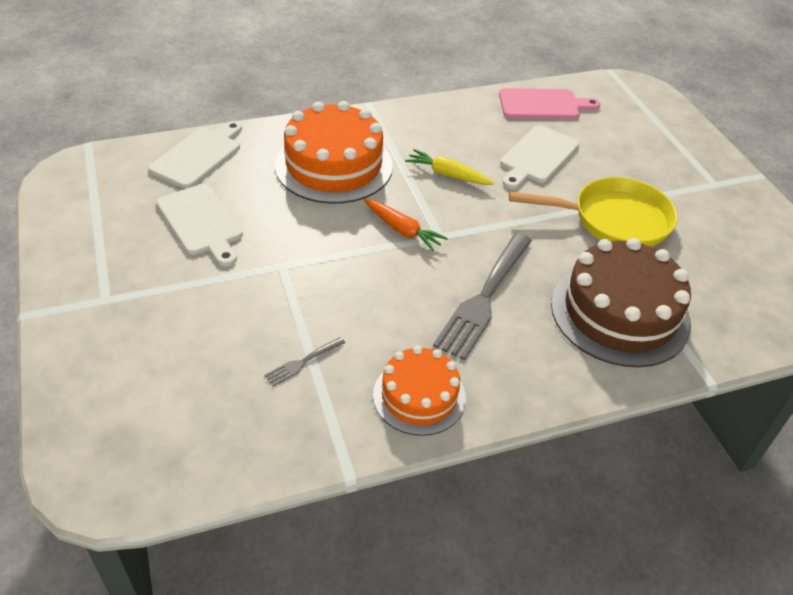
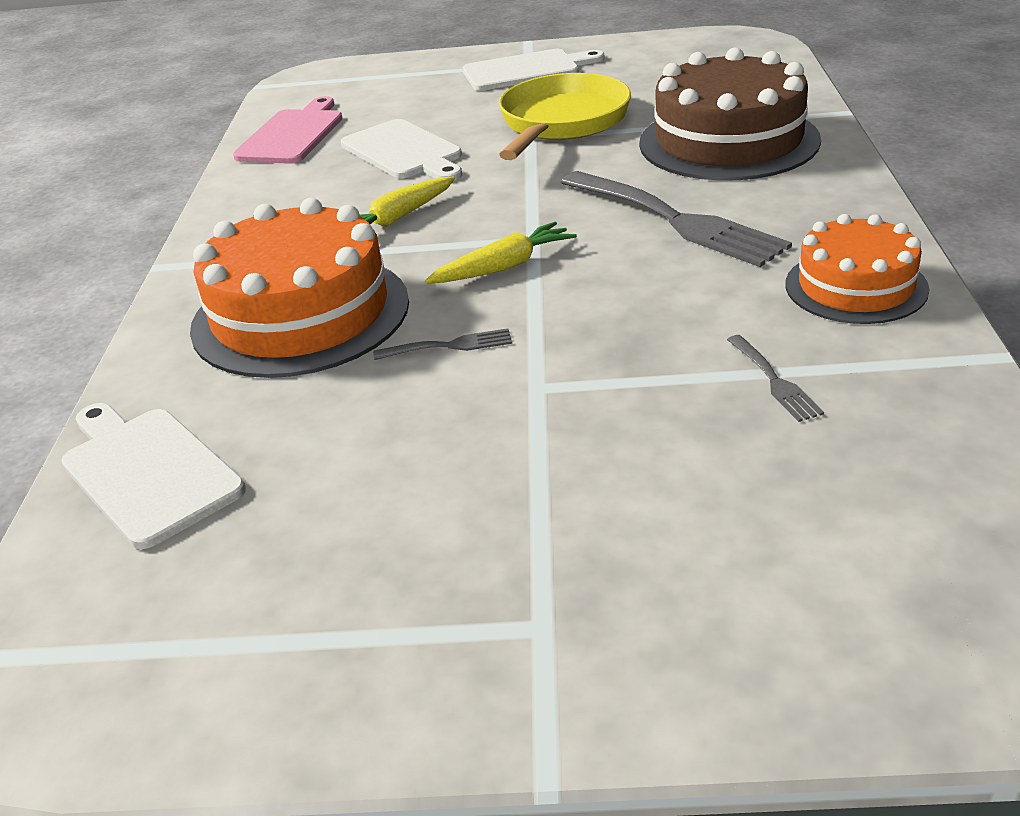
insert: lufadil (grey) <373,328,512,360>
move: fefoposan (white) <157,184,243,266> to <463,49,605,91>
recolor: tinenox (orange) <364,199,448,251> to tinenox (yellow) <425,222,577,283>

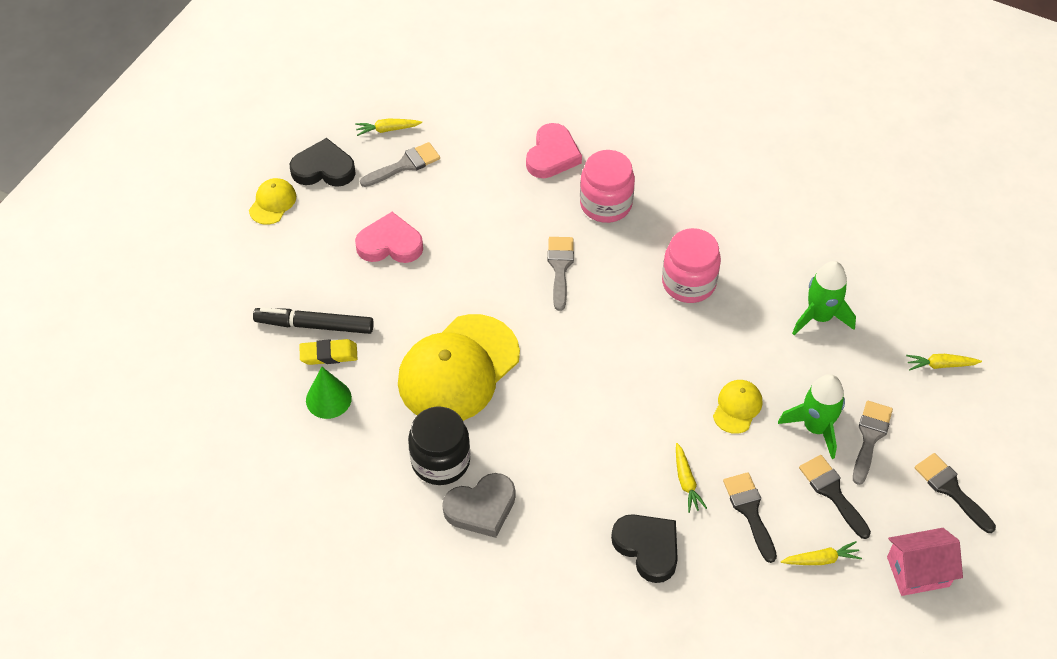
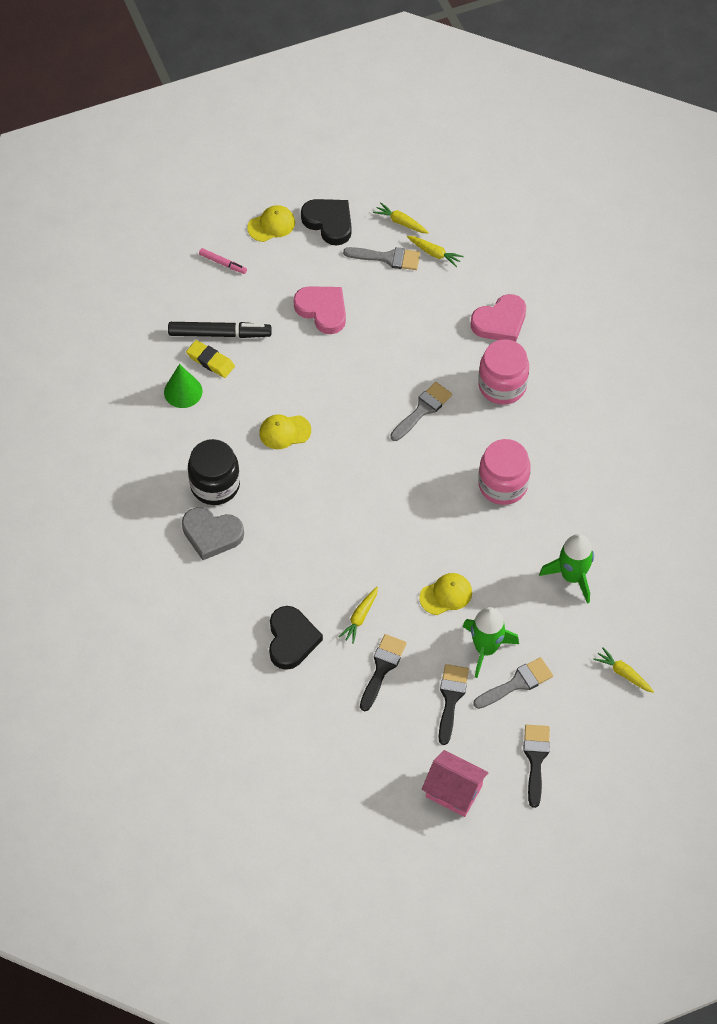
insert: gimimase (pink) <199,248,247,274>
move: tinenox (yellow) <781,541,862,565> to <407,236,464,267>
rotate: gimimase (black) <253,307,374,334> = <168,322,272,338> 135 degrees clockwise
resize: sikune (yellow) <398,314,520,421> = <259,414,311,449> x0.45

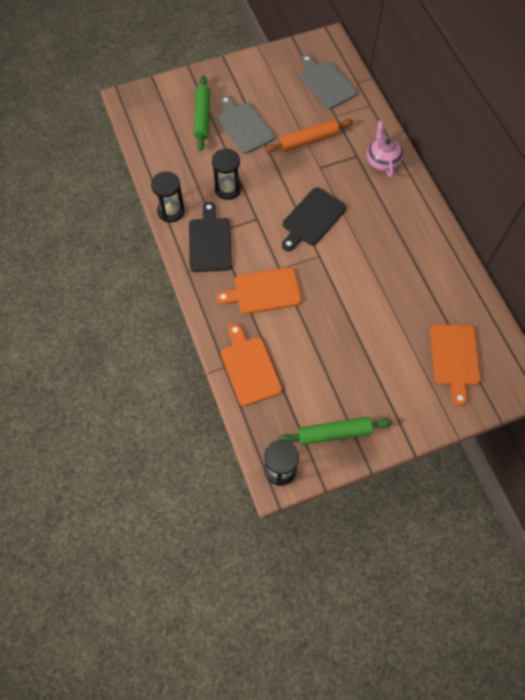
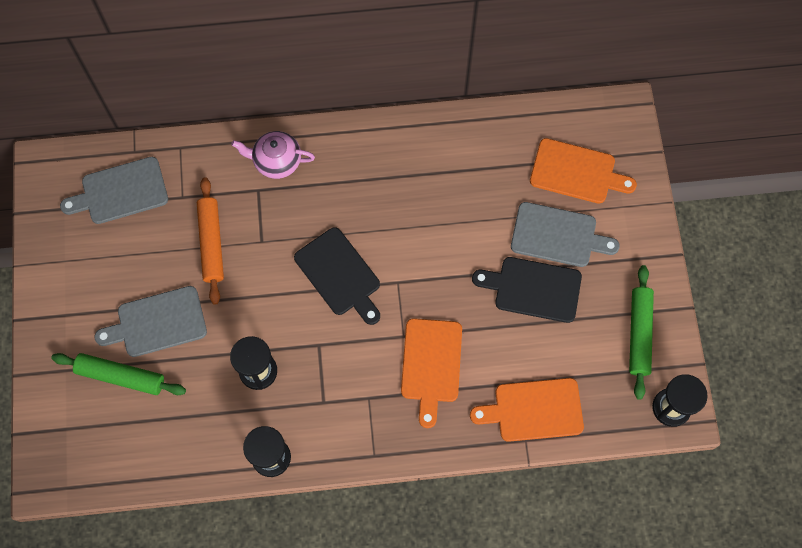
insert: fefoposan (grey) <511,202,620,267>
move: fefoposan (black) <189,202,232,272> to <472,257,582,323>

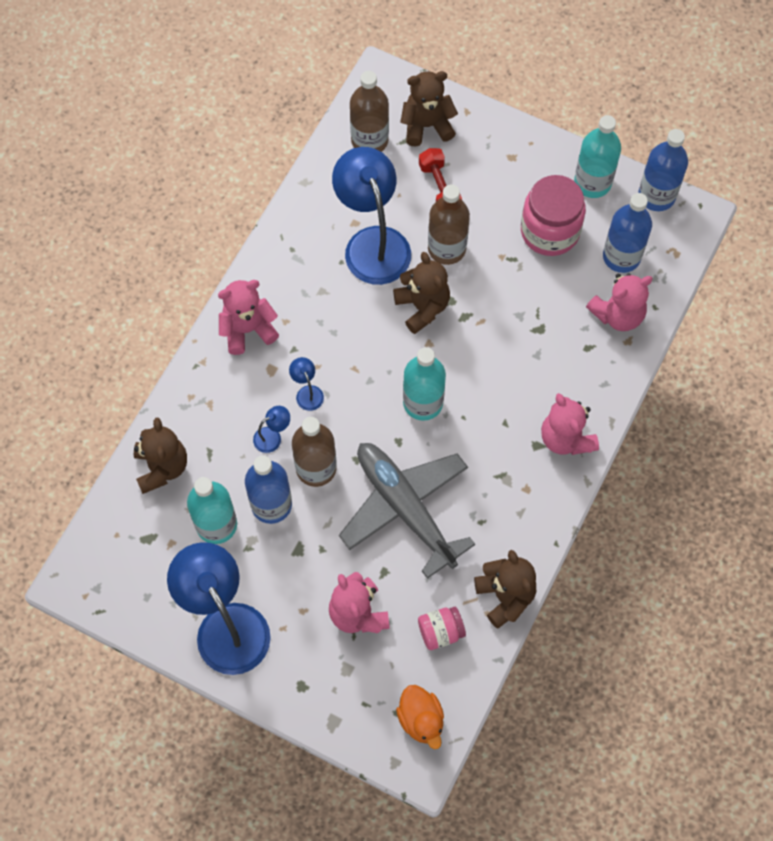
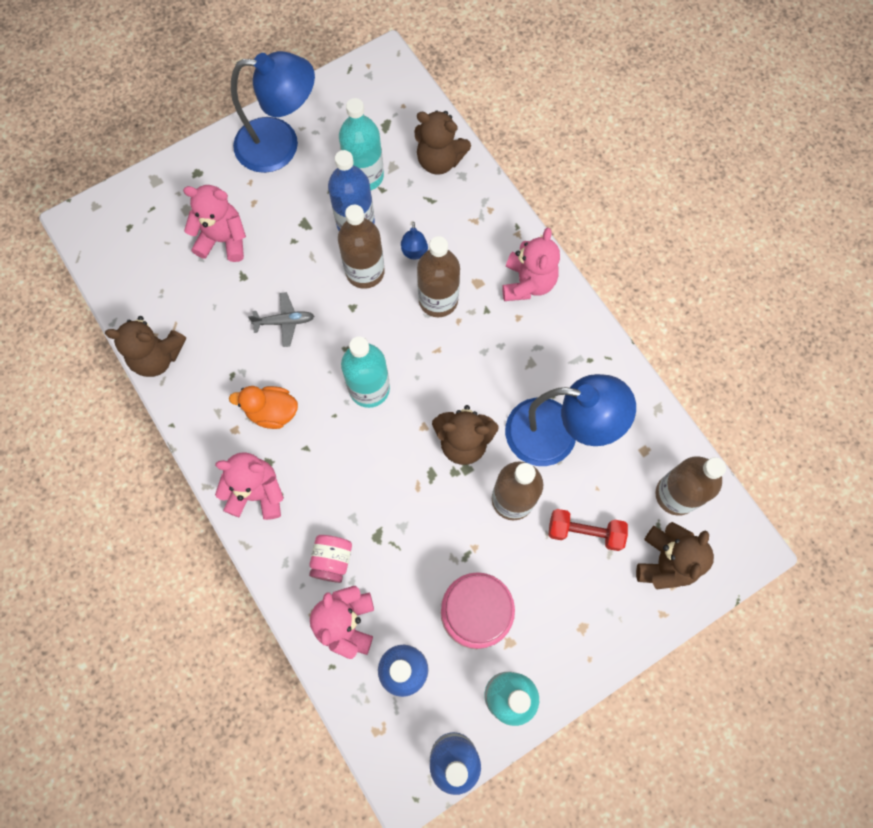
move: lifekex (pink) <418,607,466,650> to <309,535,352,583>; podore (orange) <396,685,444,749> to <229,386,298,429>
replace: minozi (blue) <289,357,324,411> to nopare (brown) <417,236,460,317>
resize: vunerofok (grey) <339,443,475,579> = <248,292,314,347> x0.41

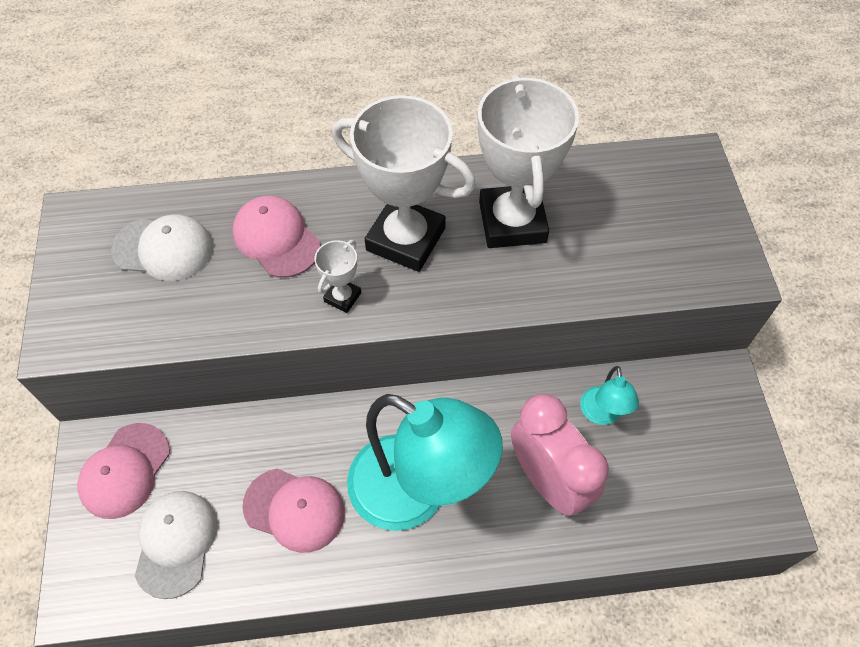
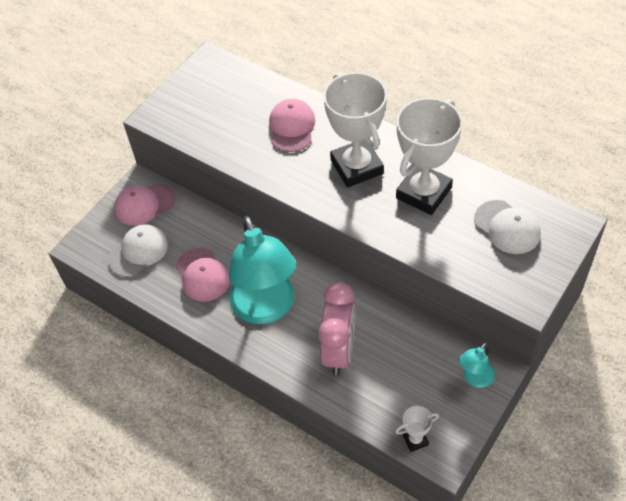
move: sikune (white) <111,215,213,281> to <474,200,541,254>; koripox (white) <314,240,361,313> to <395,406,439,452>; minozi (turquoise) <580,366,639,425> to <459,343,495,388>

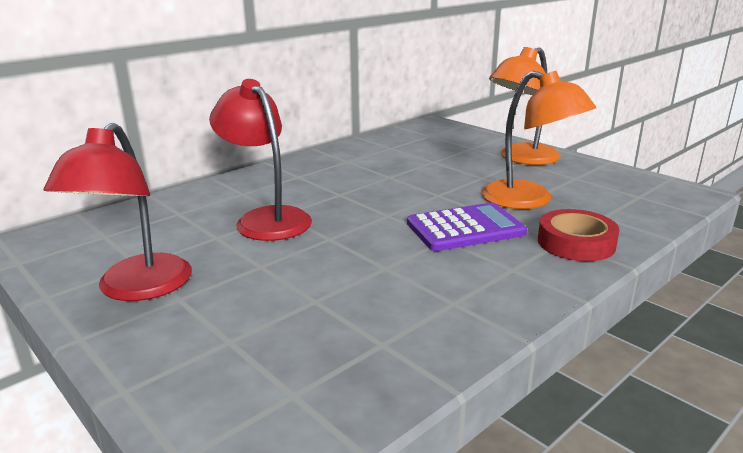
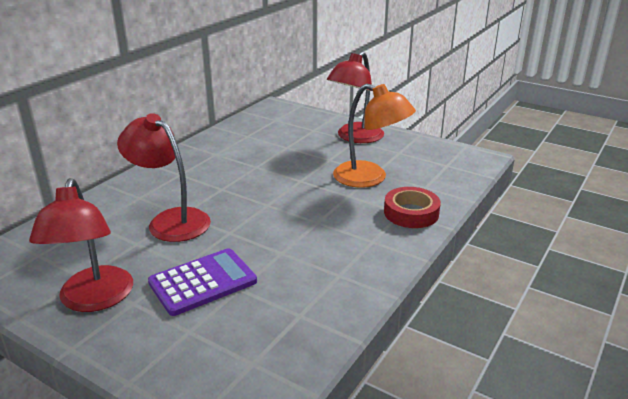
move: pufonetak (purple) <407,202,527,251> to <148,248,257,316>
recolor: minozi (orange) <489,47,561,165> to minozi (red) <327,52,384,143>

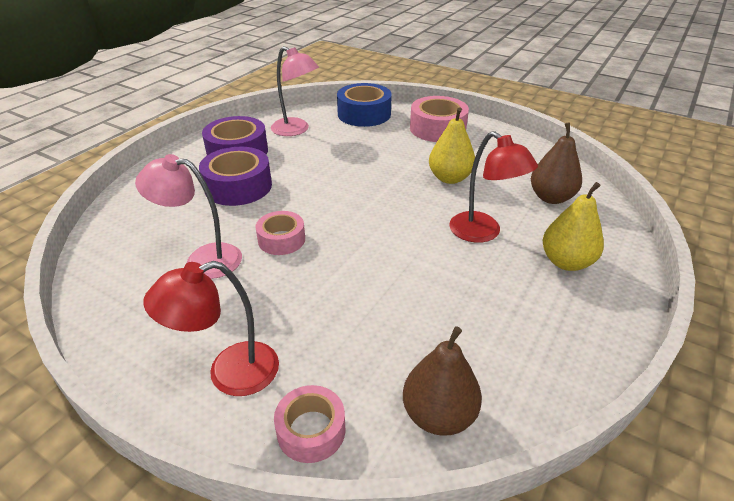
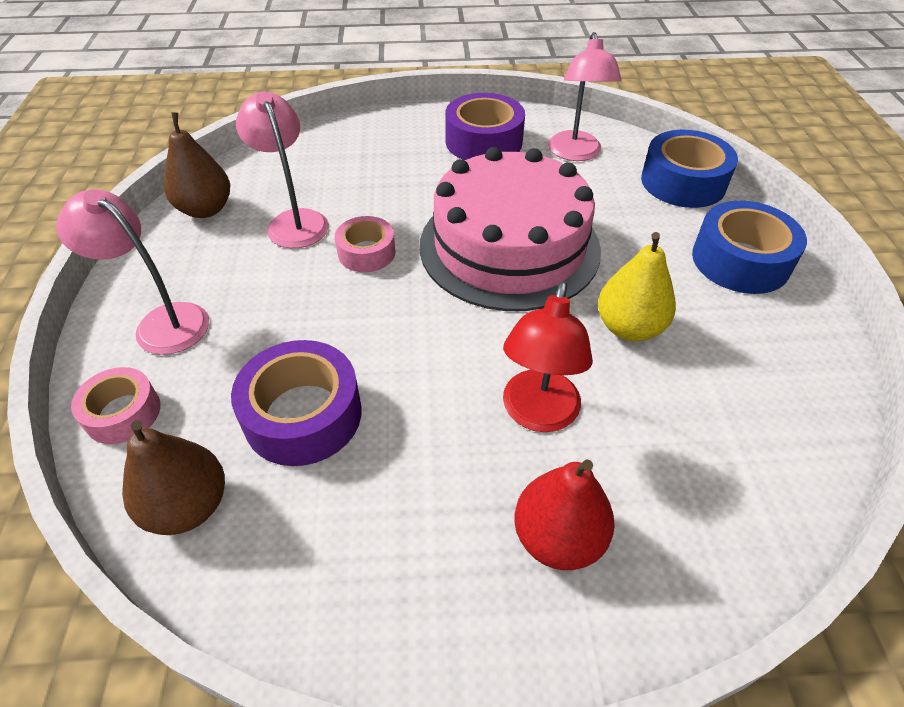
insert: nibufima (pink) <420,147,601,311>
move: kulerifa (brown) <531,122,582,204> to <164,112,230,218>; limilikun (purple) <199,147,272,206> to <231,340,362,466>
recolor: limilikun (pink) <410,96,469,142> to limilikun (blue) <692,201,807,294>; kulerifa (yellow) <542,182,604,271> to kulerifa (red) <514,460,615,570>; minozi (red) <143,261,279,396> to minozi (pink) <56,189,209,355>

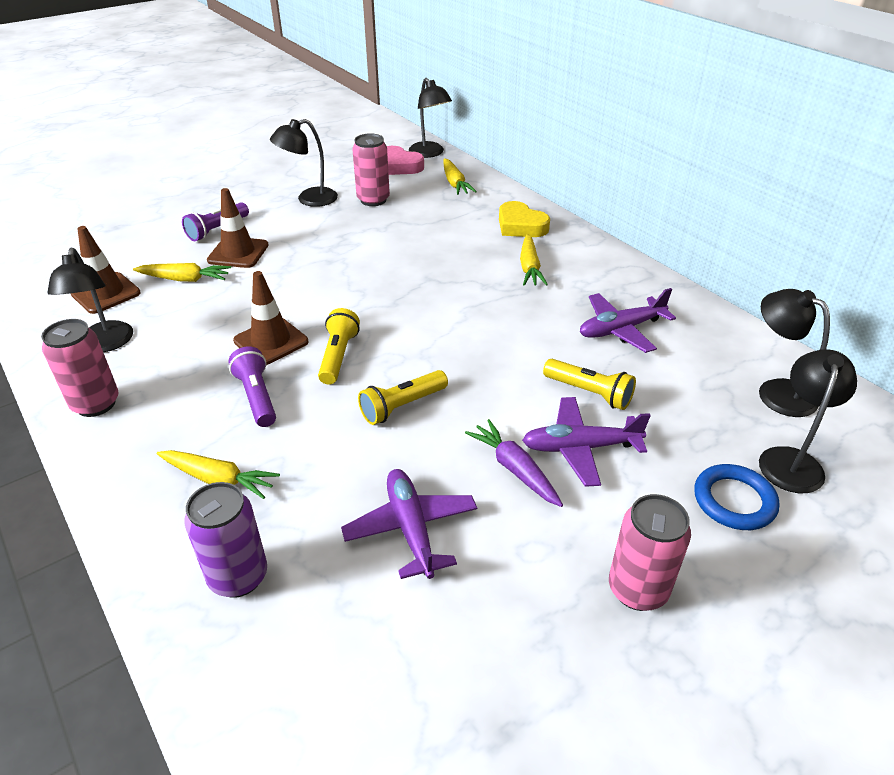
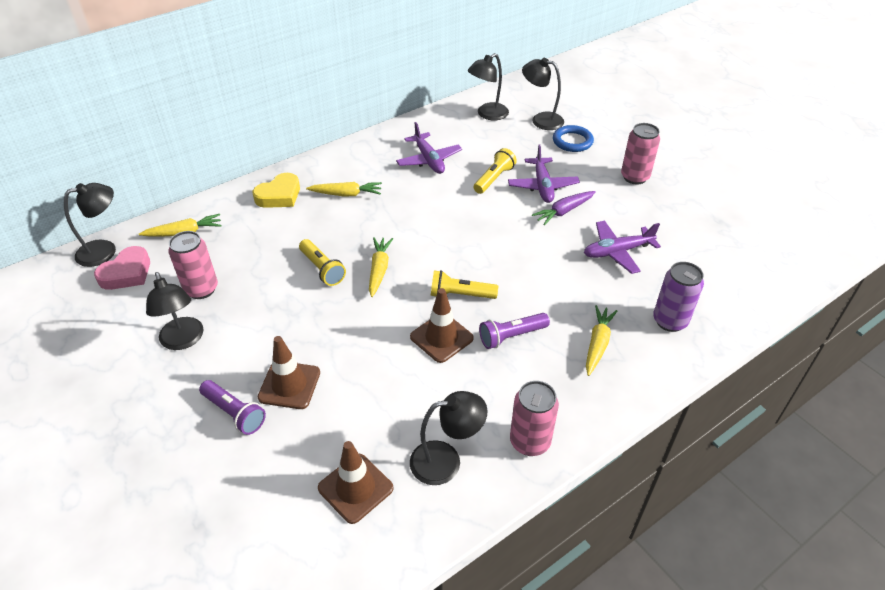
move: tinenox (yellow) <133,263,231,282> to <369,237,393,297>; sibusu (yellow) <358,370,448,425> to <299,239,346,286>

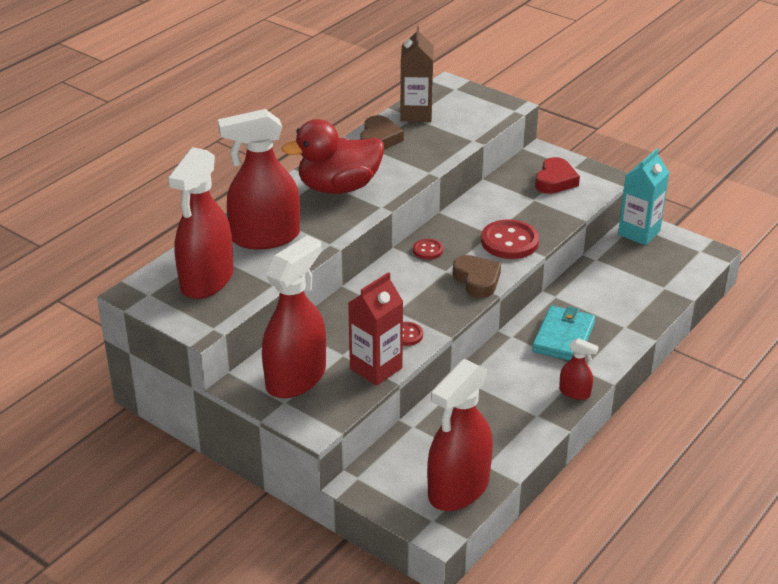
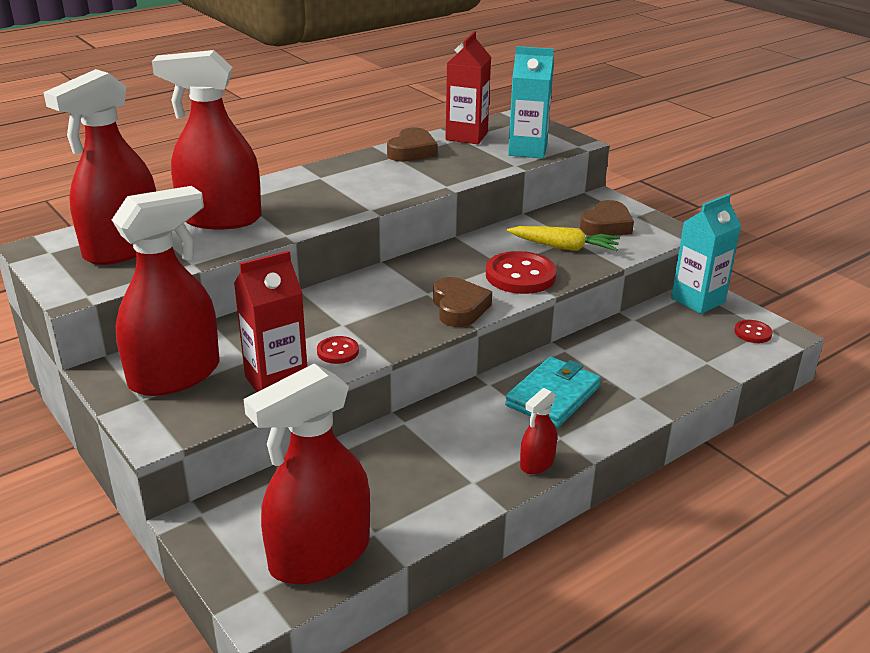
delete: podore (red) <282,119,384,194>
insert: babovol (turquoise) <508,46,554,159>; tinenox (yellow) <507,226,620,251>
move: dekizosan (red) <413,239,443,259> to <734,320,773,343>
recolor: babovol (brown) <400,26,433,122> to babovol (red) <446,31,491,144>; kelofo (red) <535,157,580,194> to kelofo (brown) <580,200,634,236>
rotate: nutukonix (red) <559,338,599,400> = <520,388,557,474> 90 degrees clockwise

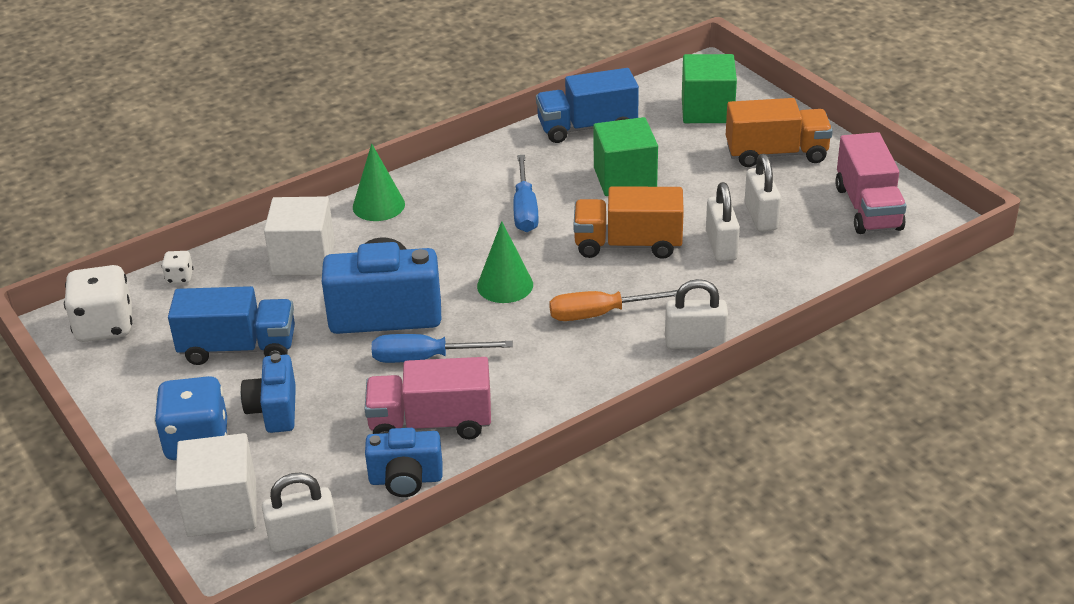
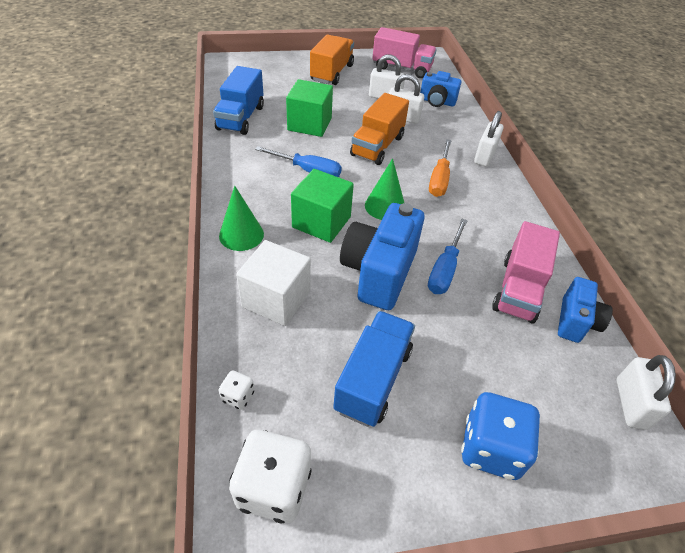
delete: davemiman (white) <175,433,257,537>
move: davemiman (green) <682,54,737,123> to <291,169,354,243>; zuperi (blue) <241,353,296,433> to <420,71,461,107>

